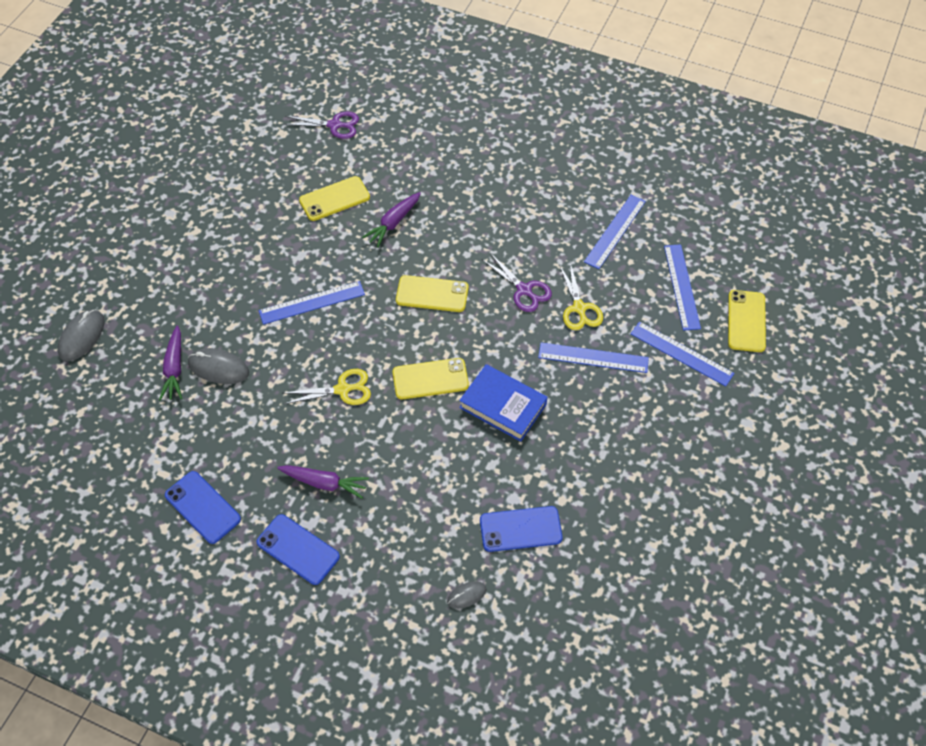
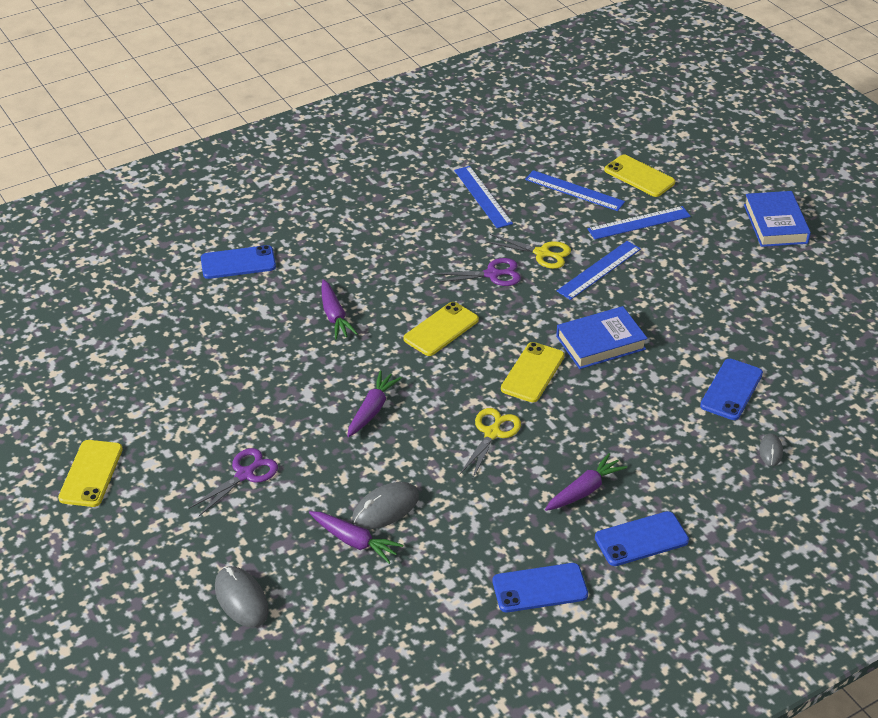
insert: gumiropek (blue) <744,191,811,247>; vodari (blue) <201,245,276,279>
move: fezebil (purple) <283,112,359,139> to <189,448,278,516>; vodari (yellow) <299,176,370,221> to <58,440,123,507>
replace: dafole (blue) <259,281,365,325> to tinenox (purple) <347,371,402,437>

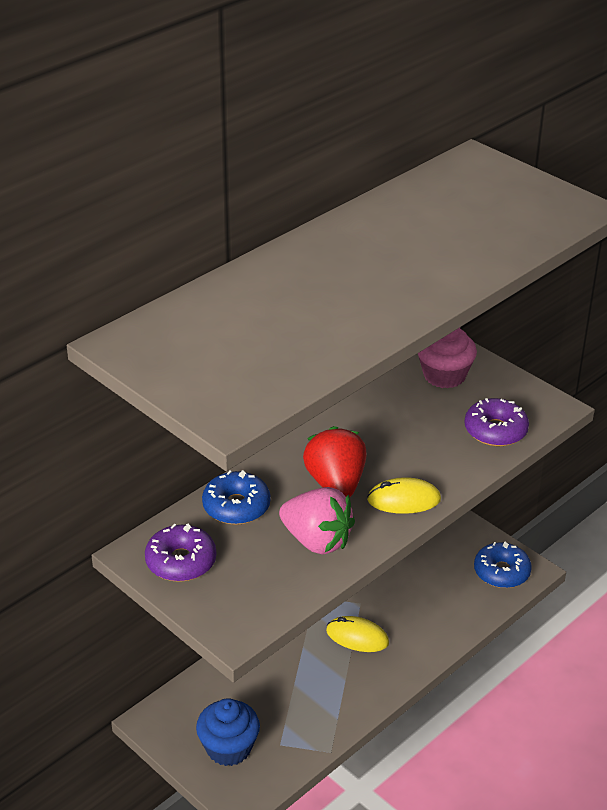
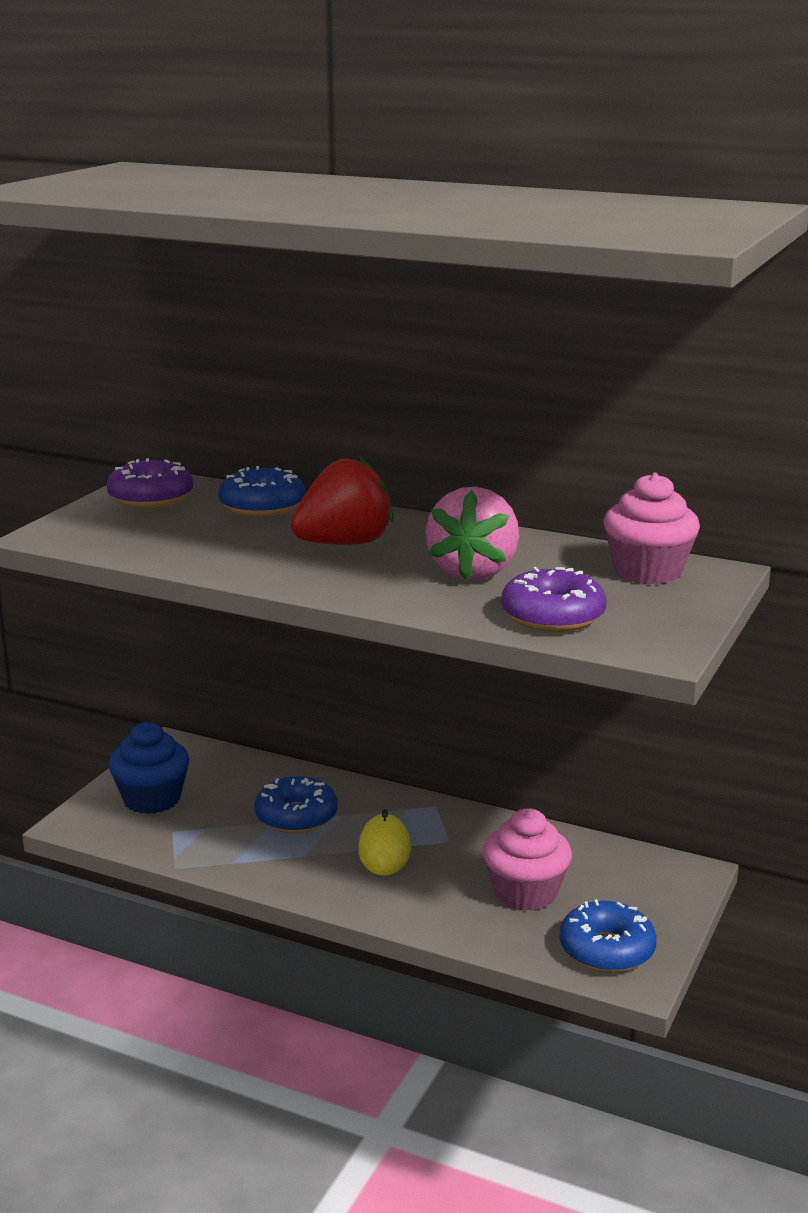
delete: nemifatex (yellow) <367,477,441,514>
insert: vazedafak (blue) <254,776,338,834>; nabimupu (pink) <483,808,572,911>
move: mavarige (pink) <279,487,355,554> to <426,487,519,580>

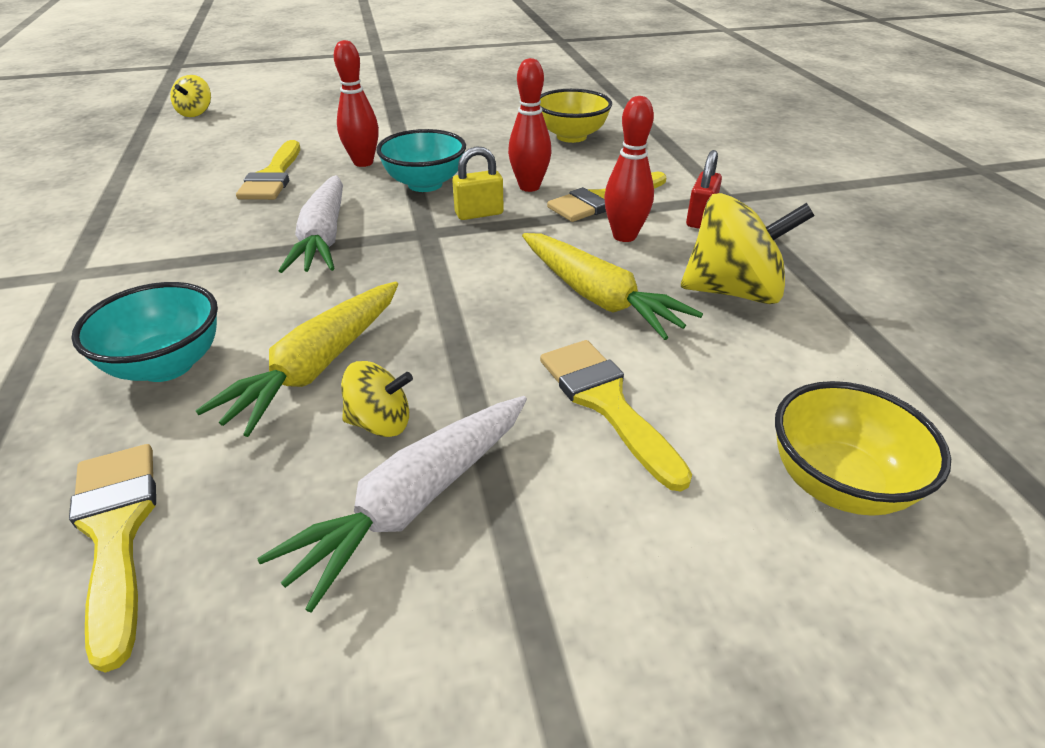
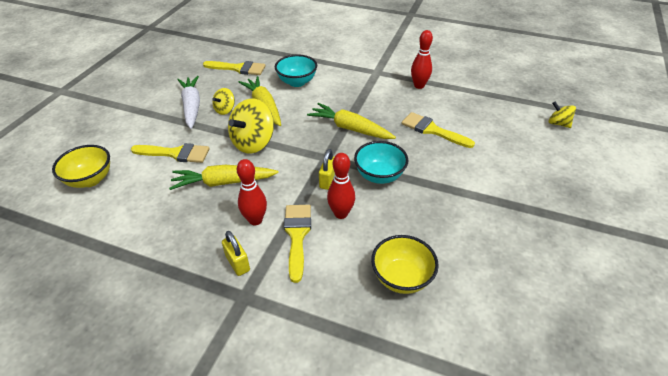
move: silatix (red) <334,40,379,167> to <411,30,433,89>; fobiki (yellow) <681,193,814,304> to <228,99,274,154>
recolor: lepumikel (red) <686,150,722,229> to lepumikel (yellow) <222,231,250,276>; tinenox (white) <279,175,343,273> to tinenox (yellow) <307,103,396,139>

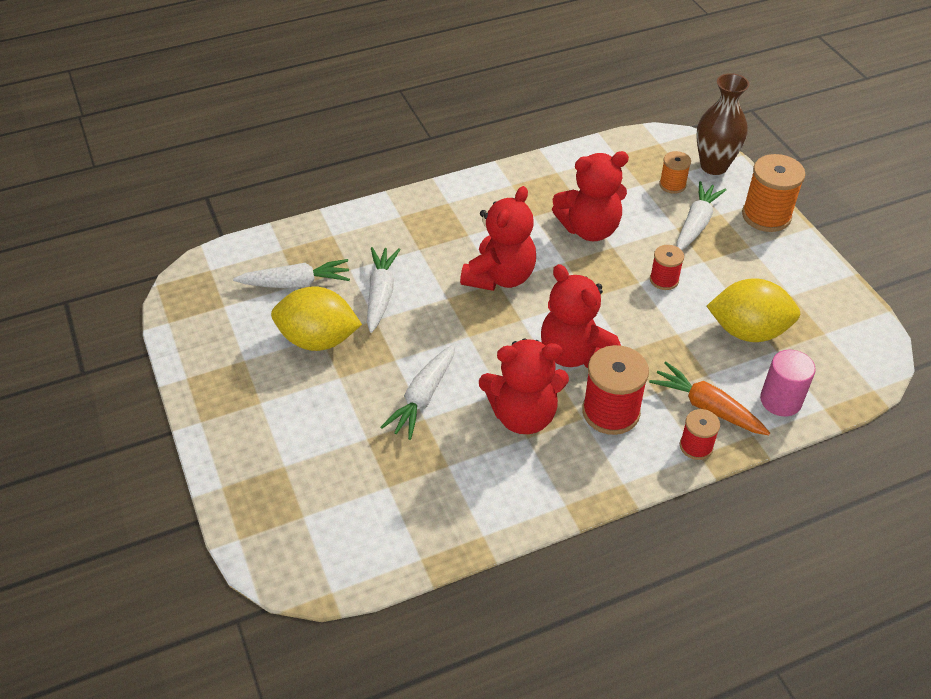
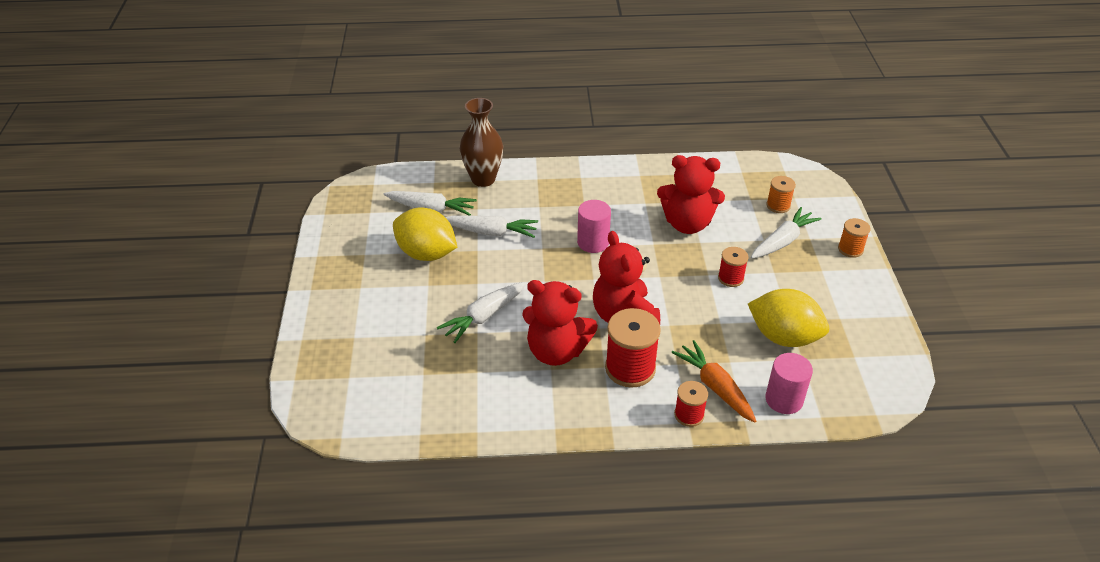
move: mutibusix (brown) <696,73,749,175> to <460,98,503,187>
replace: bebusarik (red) <460,186,536,291> to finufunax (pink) <577,200,611,253>
rotate: tinenox (white) <367,247,401,333> = <445,216,538,238> 75 degrees clockwise
resize: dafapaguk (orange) <742,154,806,232> = <838,218,871,258> x0.56

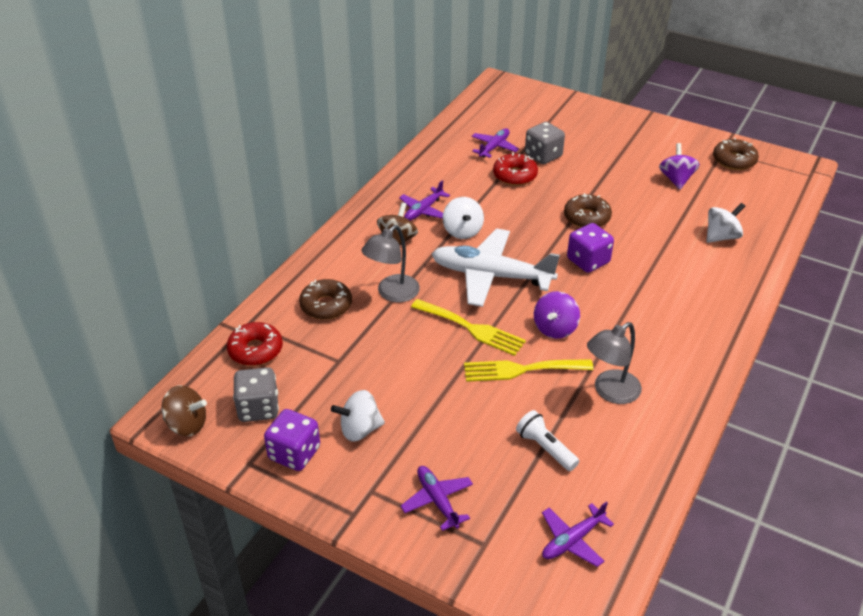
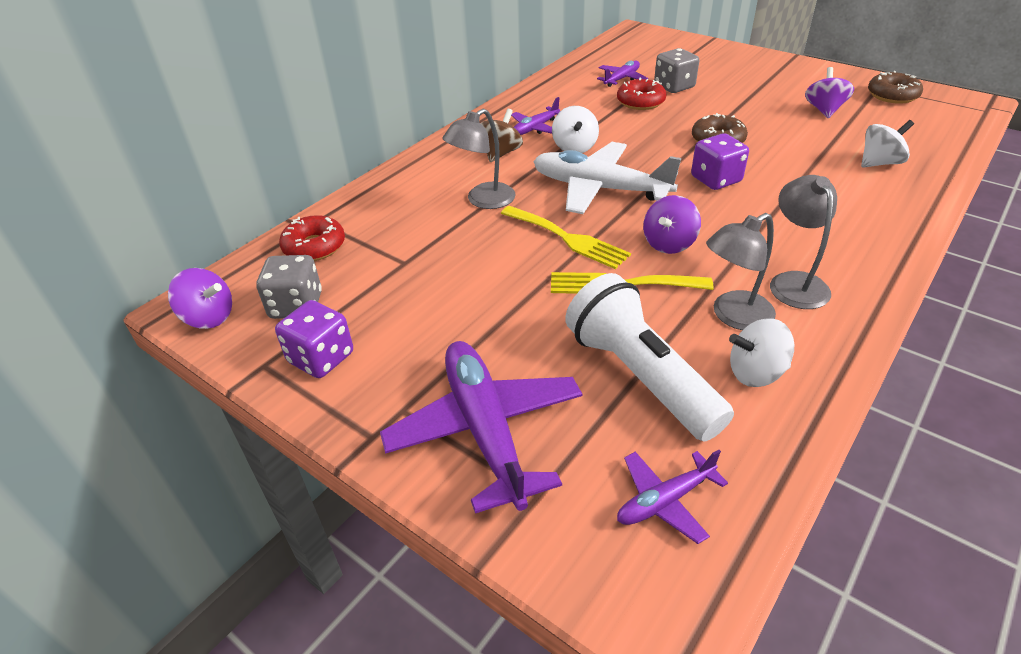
delete: vazedafak (brown) <299,279,352,320>
insert: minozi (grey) <770,175,837,309>
move: fobiki (white) <331,390,385,442> to <729,318,794,387>
recolor: fobiki (brown) <162,385,207,436> to fobiki (purple) <168,268,232,329>
resize: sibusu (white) <516,410,579,471> = <565,273,734,442> x2.00; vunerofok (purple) <401,466,473,531> = <380,341,582,513> x1.96

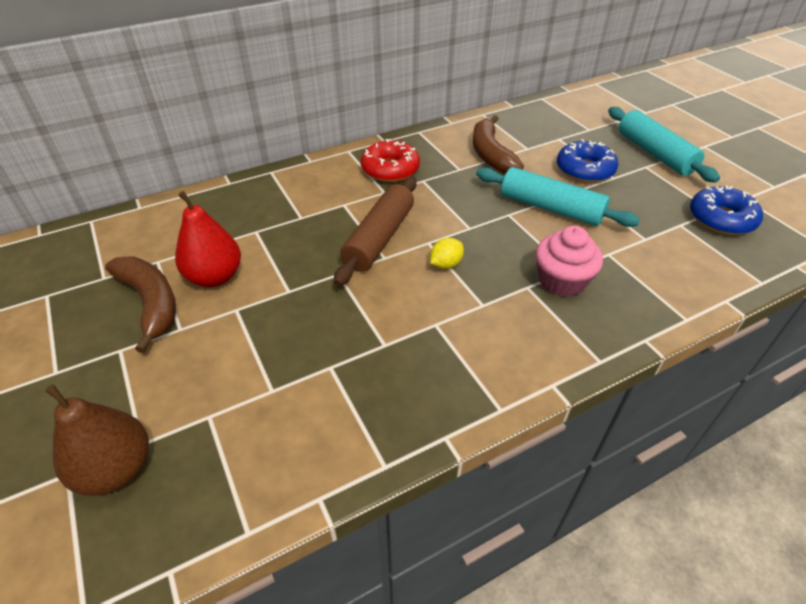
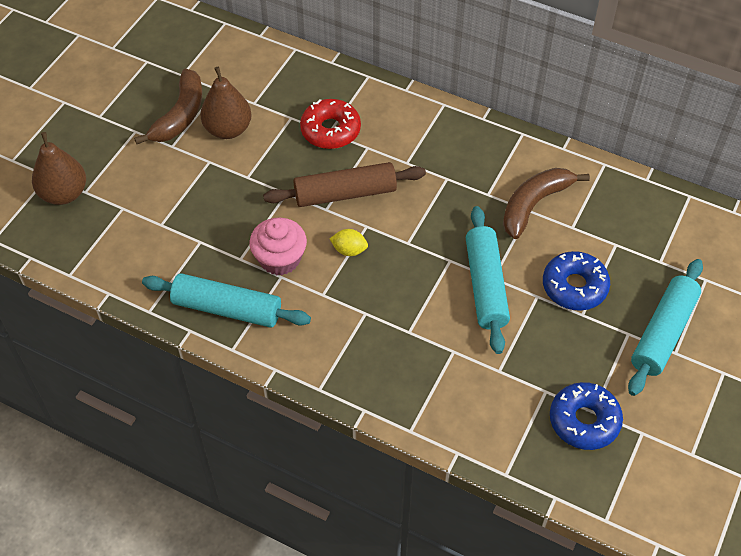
insert: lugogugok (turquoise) <142,273,311,328>
move: vazedafak (red) <361,139,420,182> to <300,99,361,149>; nabimupu (pink) <536,226,603,297> to <250,217,307,275>
recolor: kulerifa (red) <175,191,241,287> to kulerifa (brown) <200,67,252,139>

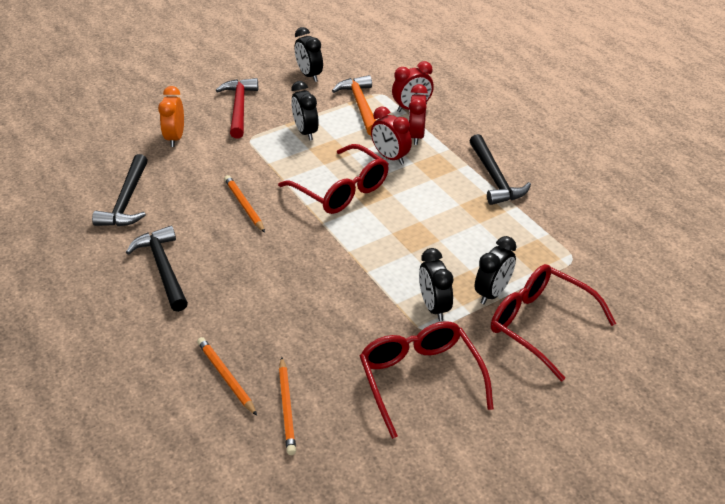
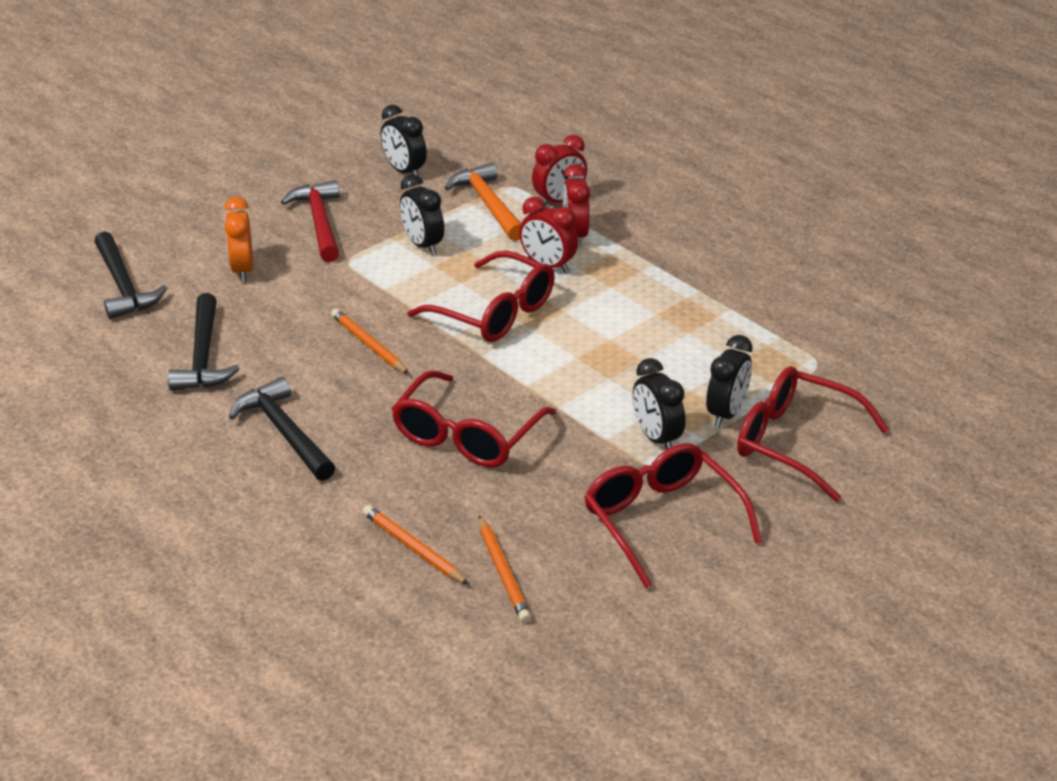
insert: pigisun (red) <392,370,556,467>
move: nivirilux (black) <470,134,531,205> to <94,232,167,319>

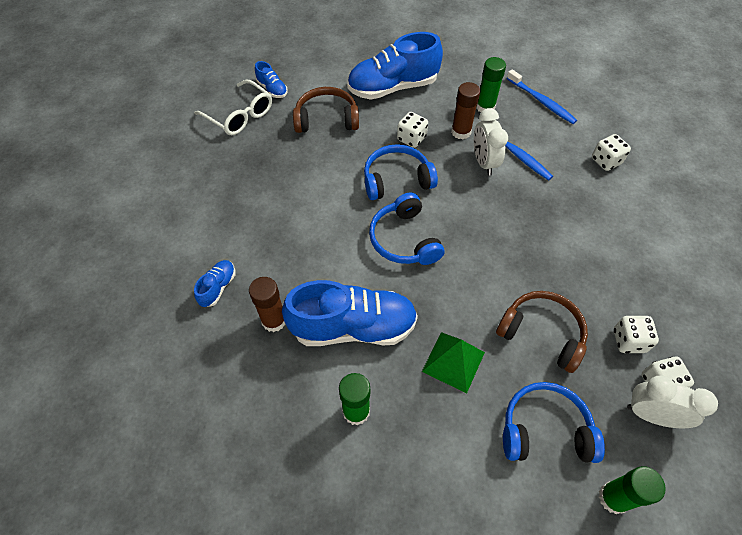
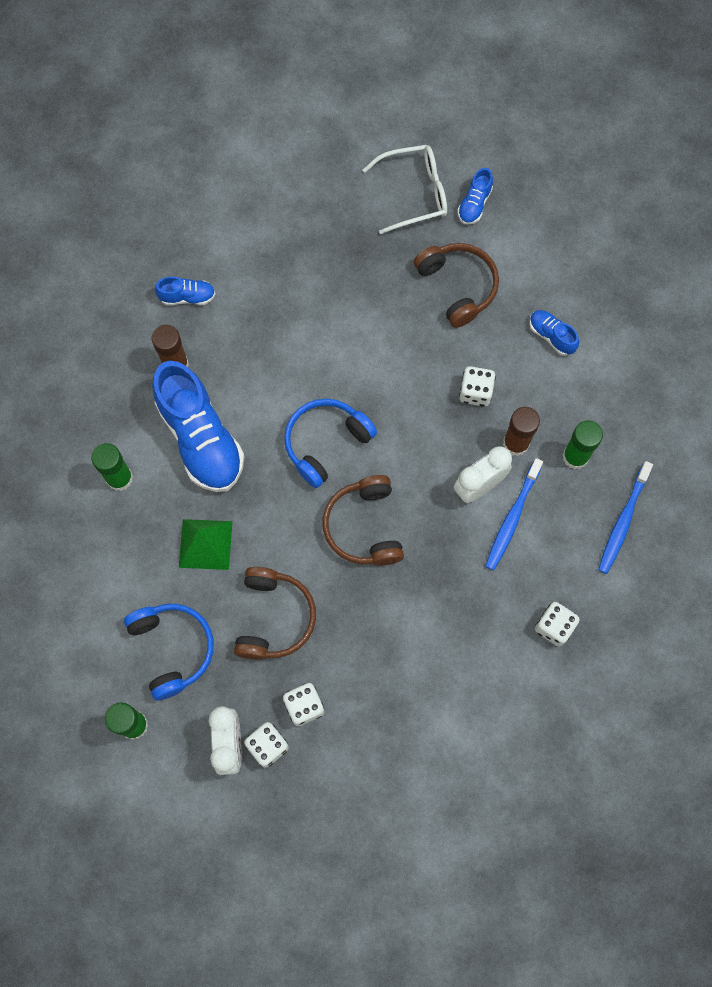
delete: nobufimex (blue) <364,144,438,200>
insert: nobufimex (brown) <322,475,404,566>
rotate: pigisun (white) <194,80,272,135> = <363,145,447,234> 120 degrees counterclockwise
resize: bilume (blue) <347,32,443,100> = <529,310,579,356> x0.45

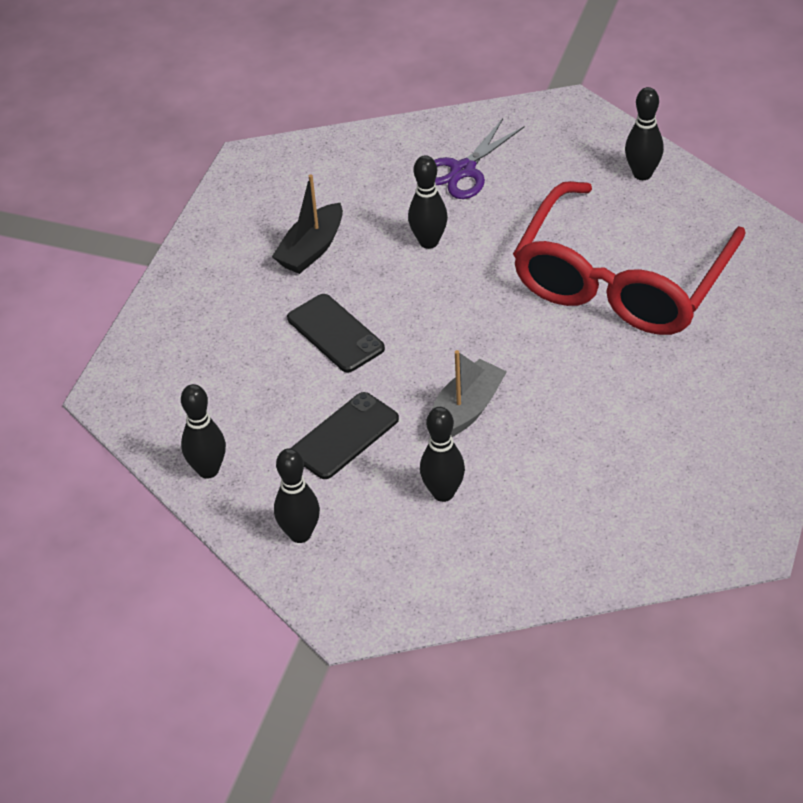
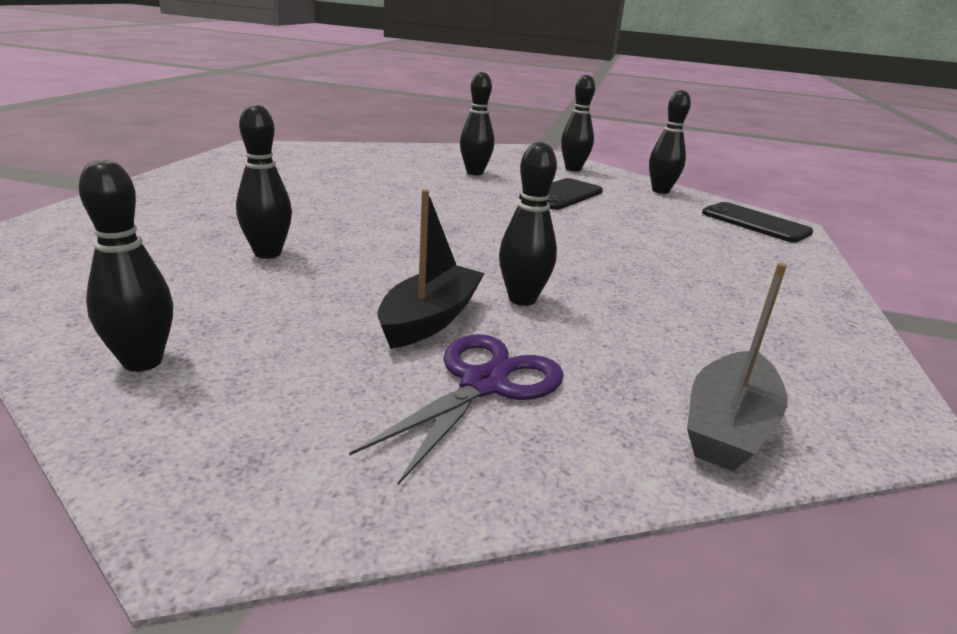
move: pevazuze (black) <272,174,343,274> to <377,189,485,349>; vodari (black) <287,294,385,373> to <702,202,814,243>; pevazuze (grey) <433,350,507,437> to <687,263,787,471>
replace: pigisun (red) <513,181,746,335> to silatix (black) <236,104,292,259>

